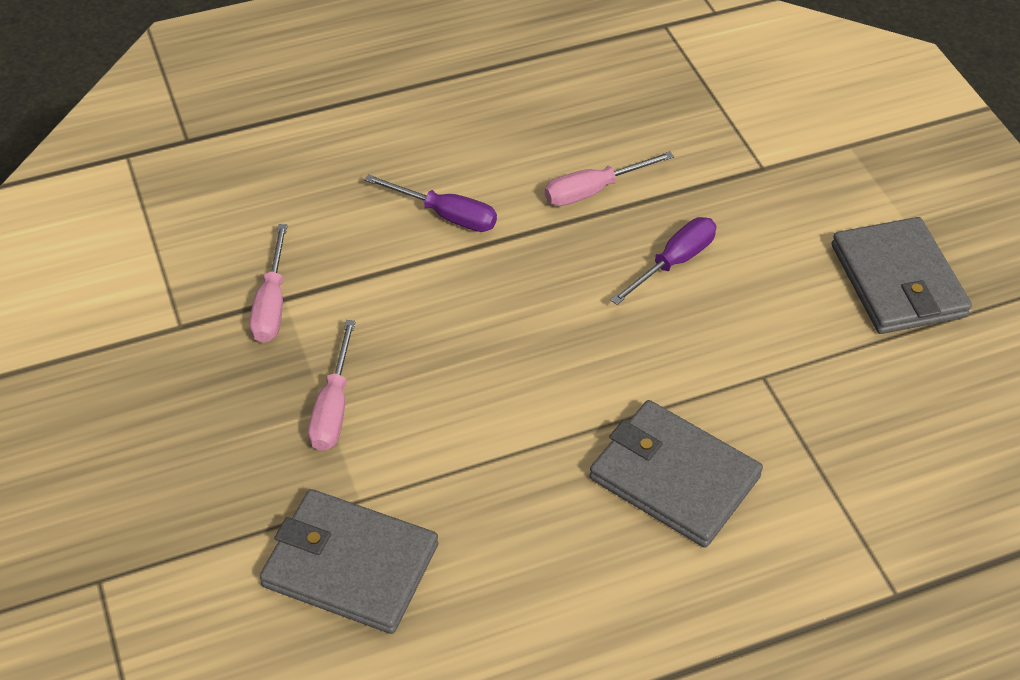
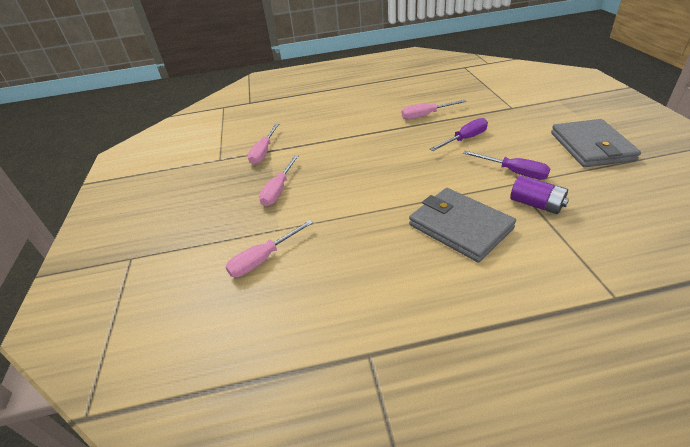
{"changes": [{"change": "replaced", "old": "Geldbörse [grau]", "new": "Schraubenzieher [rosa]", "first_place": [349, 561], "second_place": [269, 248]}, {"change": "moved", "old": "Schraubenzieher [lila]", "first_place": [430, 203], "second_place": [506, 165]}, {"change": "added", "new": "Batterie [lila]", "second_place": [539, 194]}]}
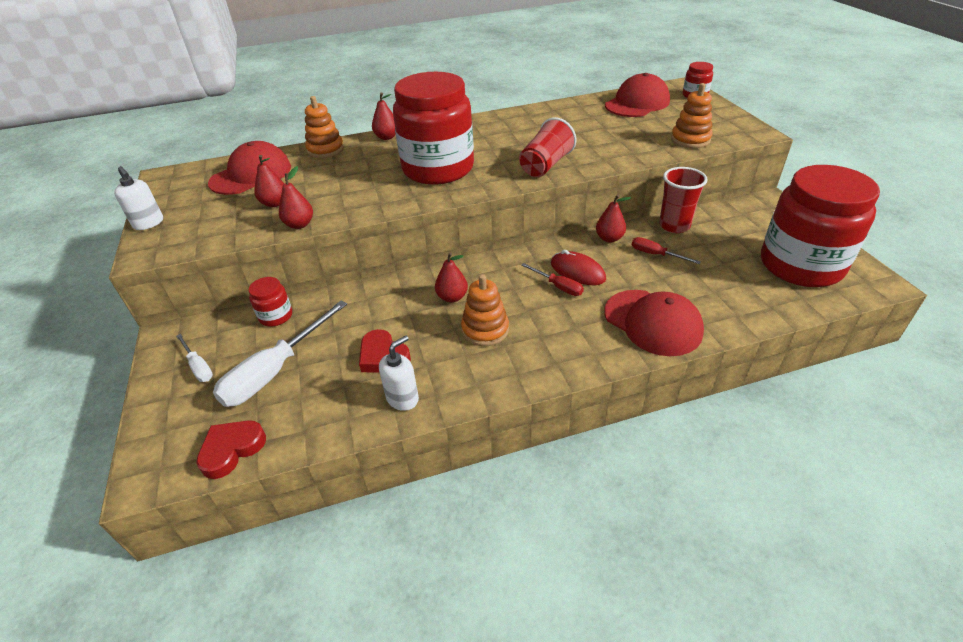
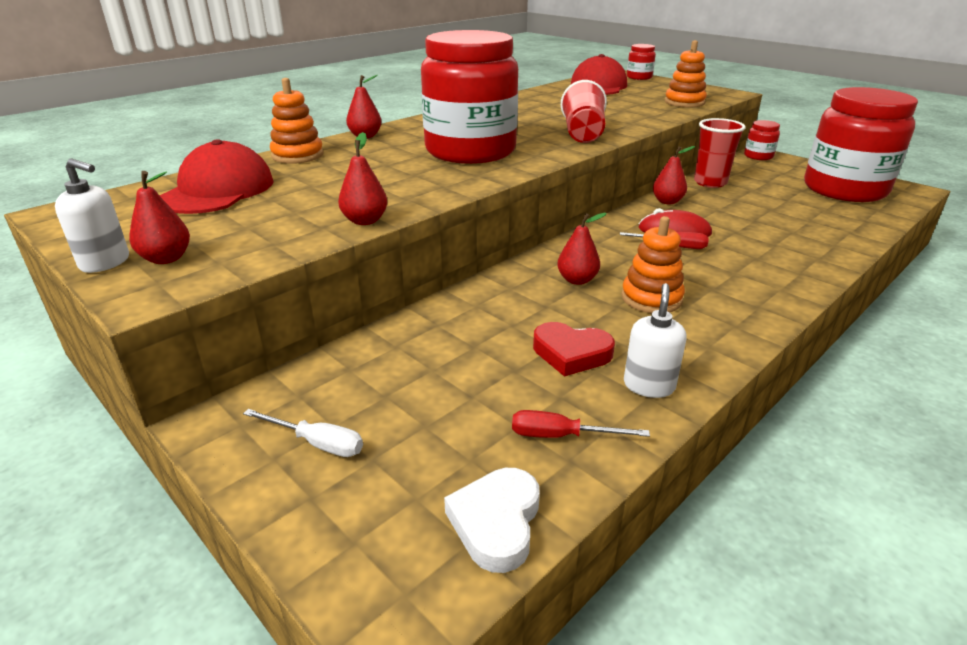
{"changes": [{"change": "moved", "old": "Birne [rot]", "first_place": [269, 181], "second_place": [159, 217]}, {"change": "recoloured", "old": "Herz [rot]", "new": "Herz [weiß]", "first_place": [231, 449], "second_place": [492, 520]}, {"change": "moved", "old": "Schraubenzieher [rot]", "first_place": [666, 250], "second_place": [581, 424]}, {"change": "moved", "old": "Einmachglas [rot]", "first_place": [270, 302], "second_place": [762, 140]}, {"change": "removed", "old": "Schraubenzieher [weiß]", "first_place": [280, 354]}, {"change": "removed", "old": "Kappe [rot]", "first_place": [654, 323]}]}
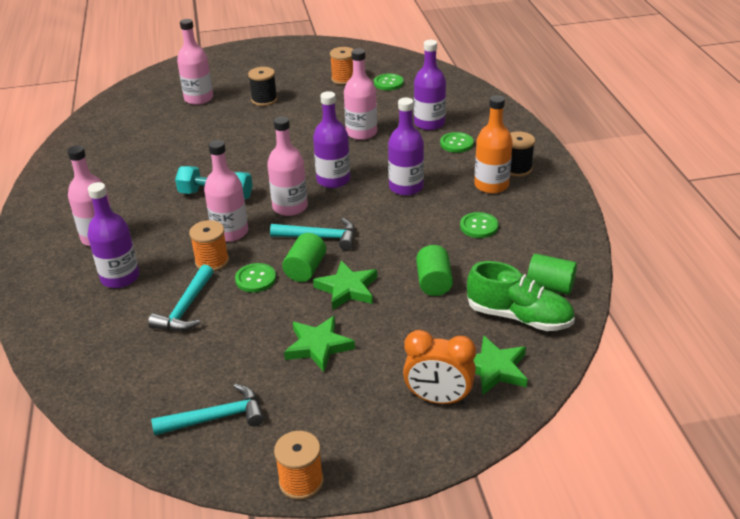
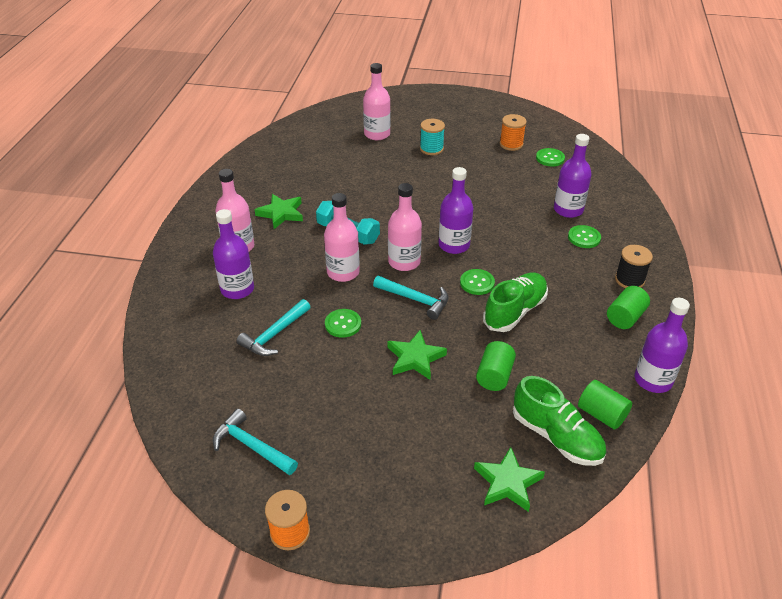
{"changes": [{"change": "turned", "old": "Hammer [türkis]", "first_place": [207, 409], "second_place": [255, 442], "degrees": -150}, {"change": "moved", "old": "Stern [grün]", "first_place": [319, 344], "second_place": [279, 211]}, {"change": "recoloured", "old": "Garnrolle [schwarz]", "new": "Garnrolle [türkis]", "first_place": [262, 86], "second_place": [432, 137]}, {"change": "moved", "old": "Knopf [grün]", "first_place": [479, 225], "second_place": [477, 282]}, {"change": "added", "new": "Schuh [grün]", "second_place": [515, 302]}, {"change": "moved", "old": "Vollzylinder [grün]", "first_place": [304, 257], "second_place": [628, 307]}, {"change": "moved", "old": "Flasche [lila]", "first_place": [406, 147], "second_place": [662, 345]}, {"change": "removed", "old": "Garnrolle [orange]", "first_place": [209, 245]}, {"change": "removed", "old": "Flasche [rosa]", "first_place": [360, 94]}, {"change": "removed", "old": "Wecker [orange]", "first_place": [439, 367]}, {"change": "removed", "old": "Flasche [orange]", "first_place": [493, 144]}]}
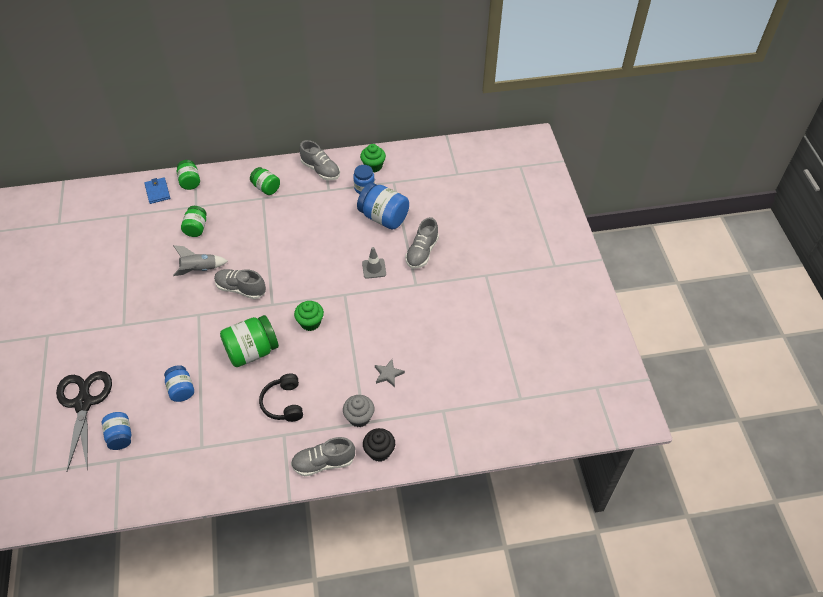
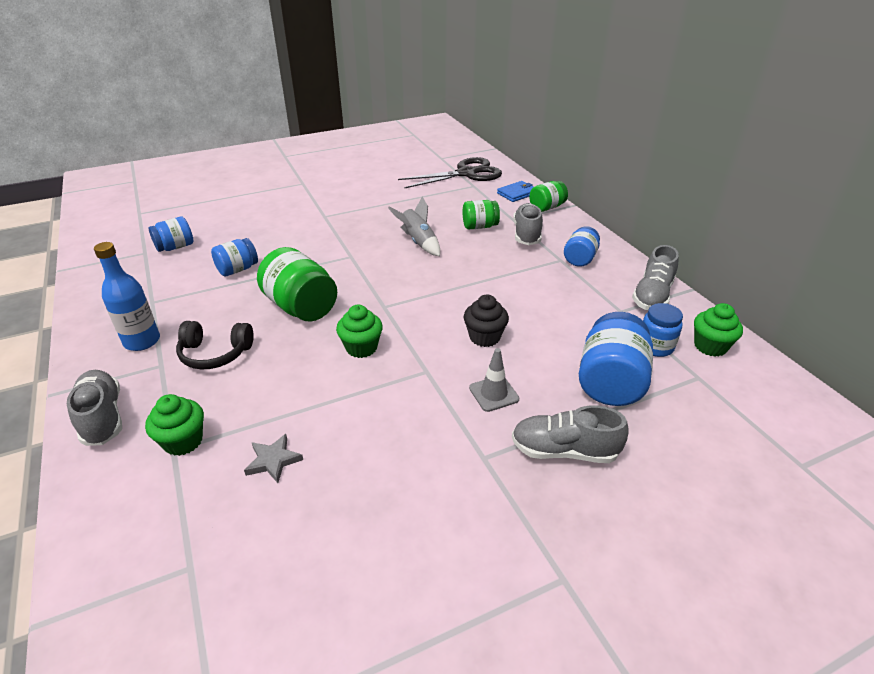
{"changes": [{"change": "added", "new": "Flasche [blau]", "second_place": [127, 296]}, {"change": "recoloured", "old": "Muffin [grau]", "new": "Muffin [grün]", "first_place": [358, 411], "second_place": [174, 425]}, {"change": "turned", "old": "Kopfhörer [schwarz]", "first_place": [281, 398], "second_place": [215, 345], "degrees": -150}, {"change": "moved", "old": "Schere [schwarz]", "first_place": [84, 421], "second_place": [450, 173]}, {"change": "moved", "old": "Muffin [schwarz]", "first_place": [379, 445], "second_place": [486, 321]}, {"change": "moved", "old": "Schuh [grau]", "first_place": [240, 284], "second_place": [528, 224]}, {"change": "recoloured", "old": "Einmachglas [grün]", "new": "Einmachglas [blau]", "first_place": [265, 181], "second_place": [582, 246]}]}
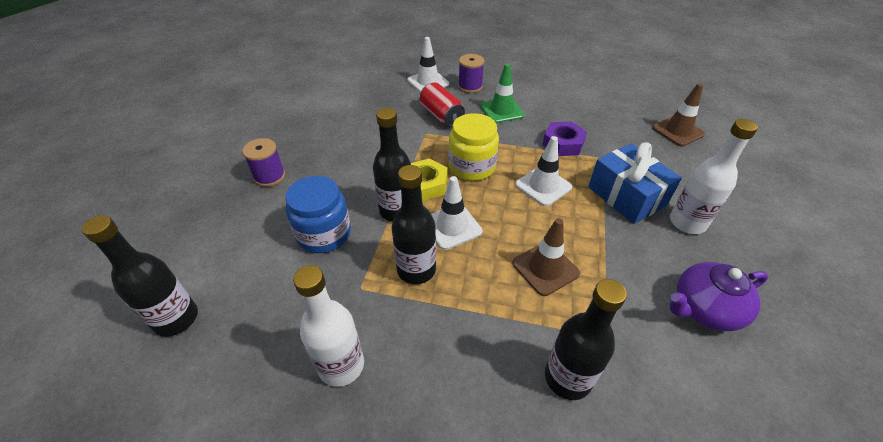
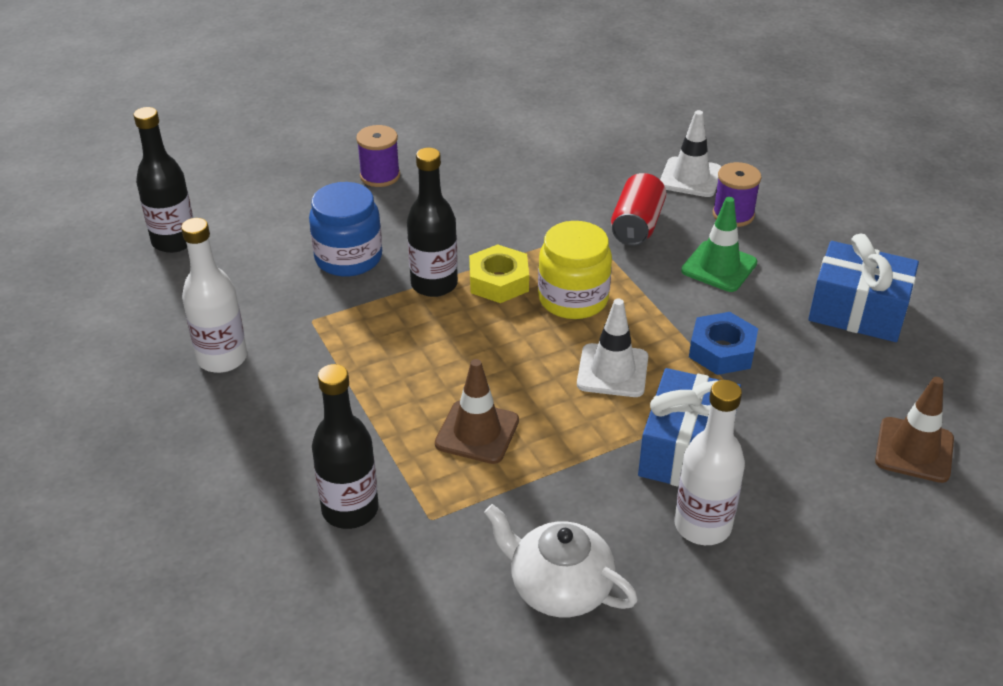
{"changes": [{"change": "recoloured", "old": "Teekanne [lila]", "new": "Teekanne [weiß]", "first_place": [719, 296], "second_place": [561, 560]}, {"change": "recoloured", "old": "Sechskantmutter [lila]", "new": "Sechskantmutter [blau]", "first_place": [564, 138], "second_place": [723, 343]}, {"change": "added", "new": "Geschenk [blau]", "second_place": [863, 288]}, {"change": "removed", "old": "Flasche [schwarz]", "first_place": [414, 224]}, {"change": "removed", "old": "Leitkegel [weiß]", "first_place": [456, 213]}]}
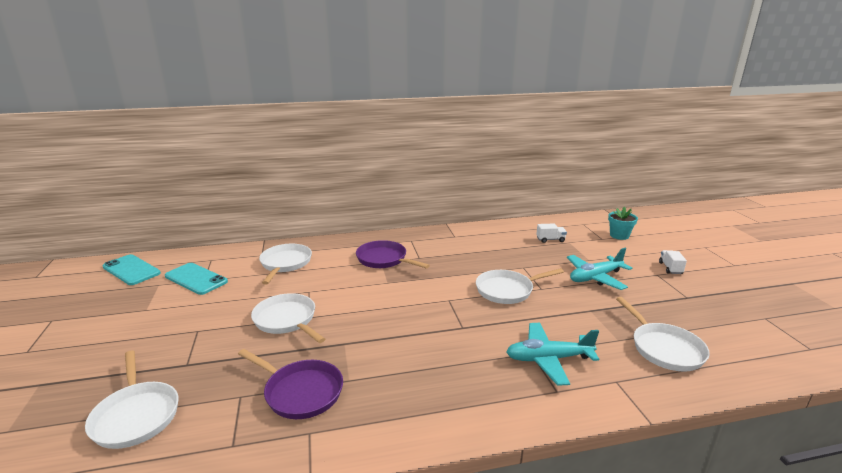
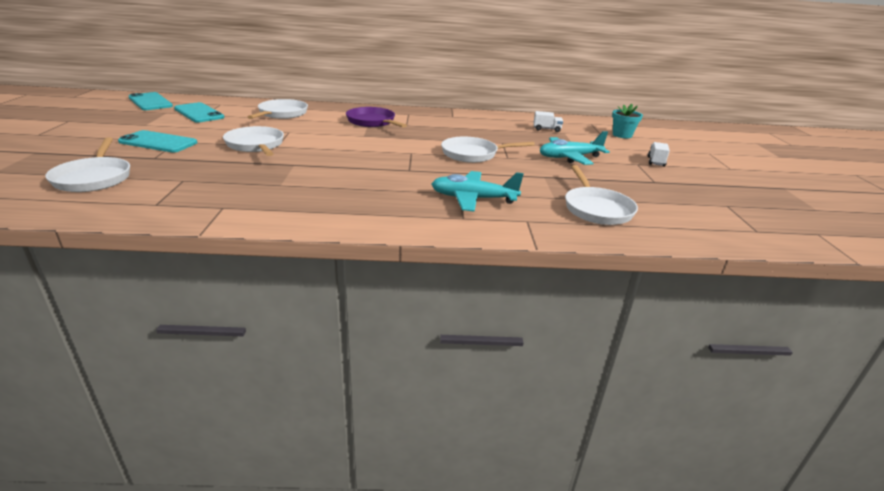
{"changes": [{"change": "added", "new": "Handy [türkis]", "second_place": [157, 141]}, {"change": "removed", "old": "Pfanne [lila]", "first_place": [290, 384]}]}
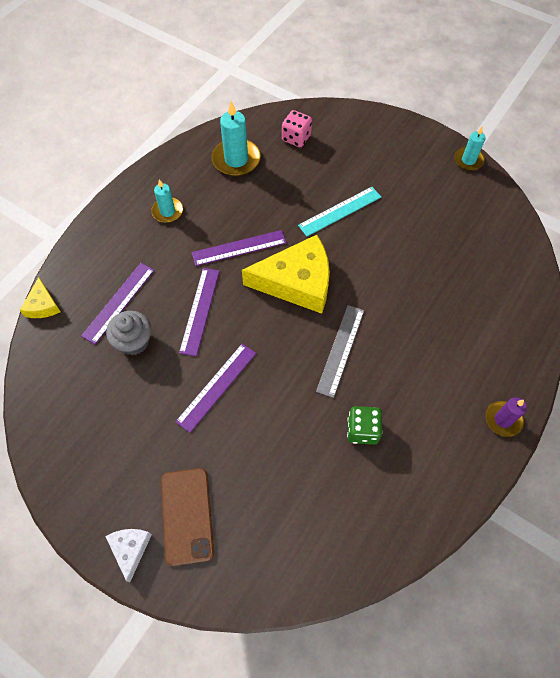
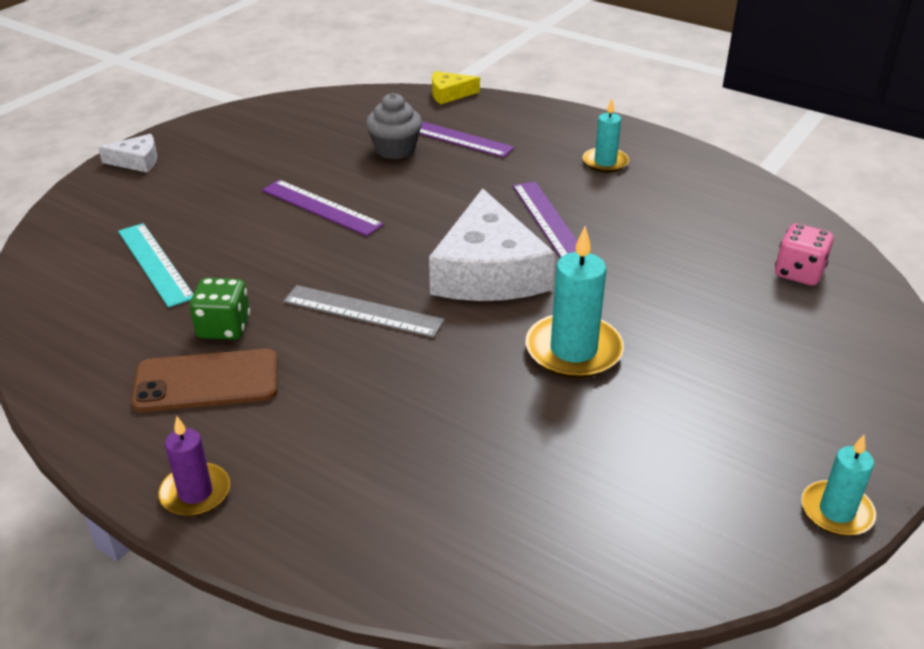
{"changes": [{"change": "moved", "old": "Lineal [türkis]", "first_place": [339, 211], "second_place": [155, 265]}, {"change": "moved", "old": "Handy [braun]", "first_place": [187, 517], "second_place": [204, 380]}, {"change": "recoloured", "old": "Käse [gelb]", "new": "Käse [weiß]", "first_place": [286, 274], "second_place": [492, 244]}, {"change": "moved", "old": "Kerze [türkis]", "first_place": [236, 138], "second_place": [574, 302]}, {"change": "removed", "old": "Lineal [lila]", "first_place": [199, 312]}]}
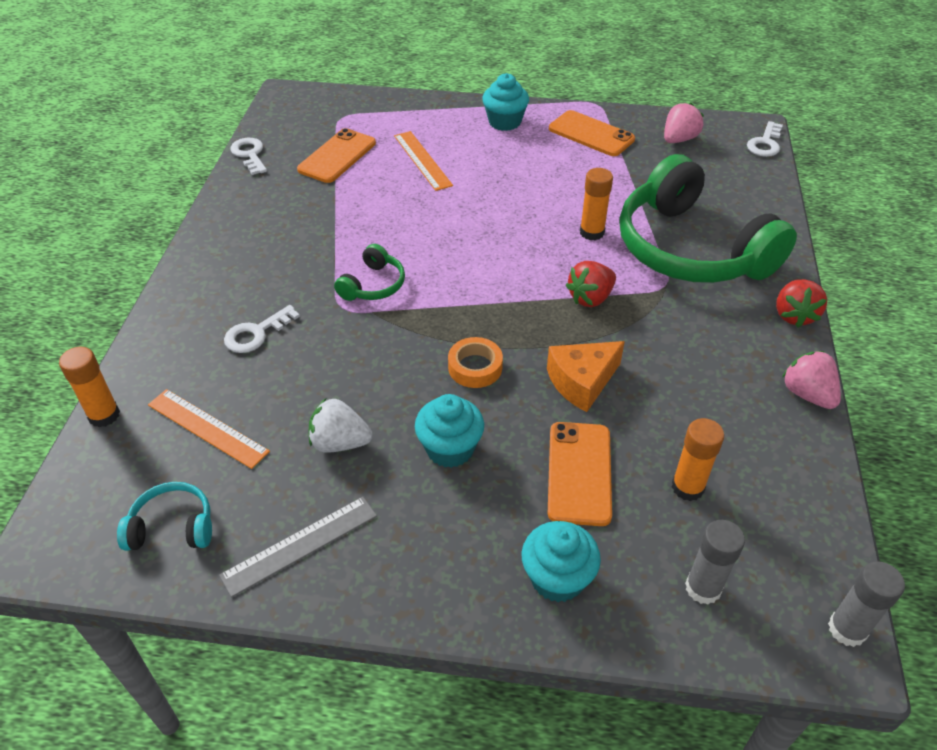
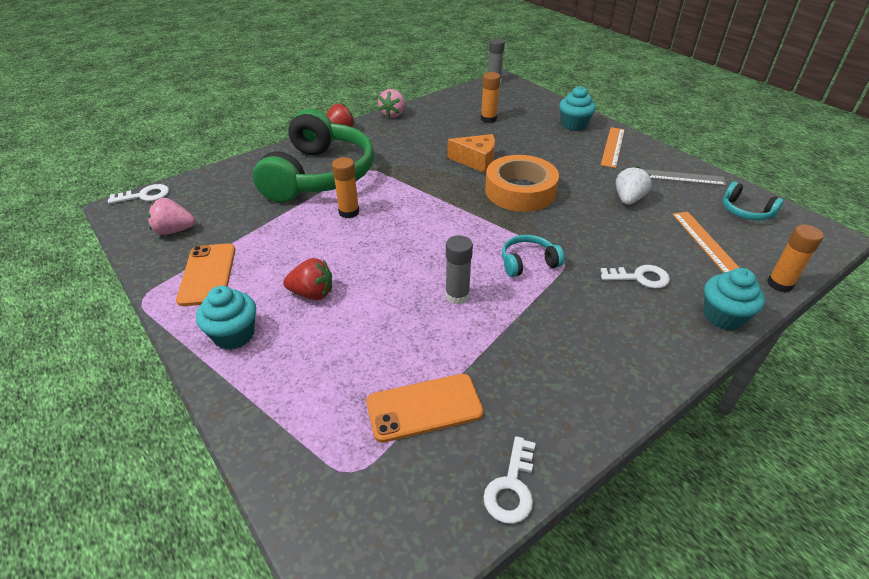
{"changes": [{"change": "moved", "old": "Erdbeere [rot]", "first_place": [591, 284], "second_place": [307, 279]}, {"change": "moved", "old": "Klebestift [grau]", "first_place": [715, 562], "second_place": [459, 269]}, {"change": "resized", "old": "Klebeband [orange]", "first_place": [475, 362], "second_place": [522, 183], "factor": 1.94}, {"change": "recoloured", "old": "Kopfhörer [grün]", "new": "Kopfhörer [türkis]", "first_place": [369, 272], "second_place": [533, 256]}, {"change": "moved", "old": "Lineal [orange]", "first_place": [423, 161], "second_place": [613, 147]}, {"change": "turned", "old": "Erdbeere [weiß]", "first_place": [340, 425], "second_place": [634, 185], "degrees": -120}, {"change": "moved", "old": "Muffin [türkis]", "first_place": [449, 431], "second_place": [734, 299]}, {"change": "removed", "old": "Handy [orange]", "first_place": [580, 474]}]}
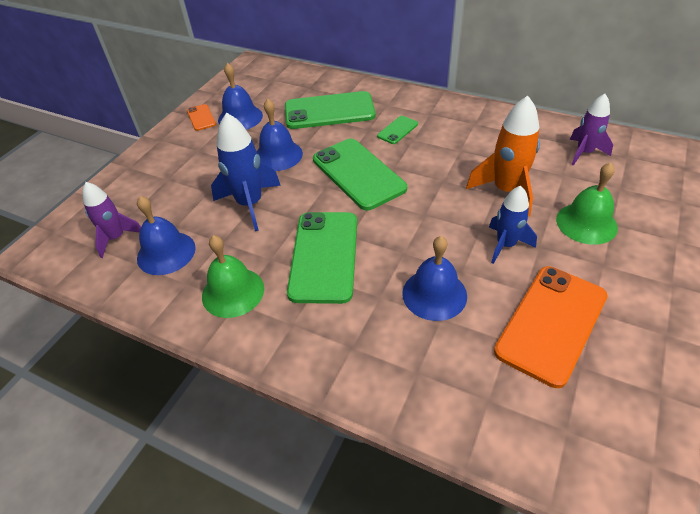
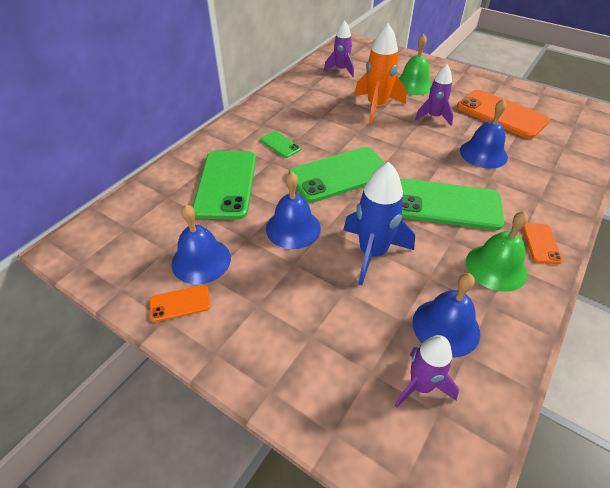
{"changes": [{"change": "recoloured", "old": "Rakete [blau]", "new": "Rakete [lila]", "first_place": [513, 224], "second_place": [434, 95]}, {"change": "added", "new": "Handy [orange]", "second_place": [543, 243]}]}
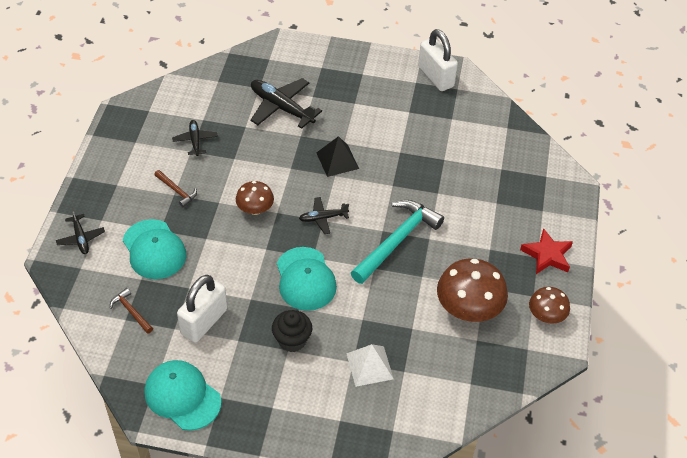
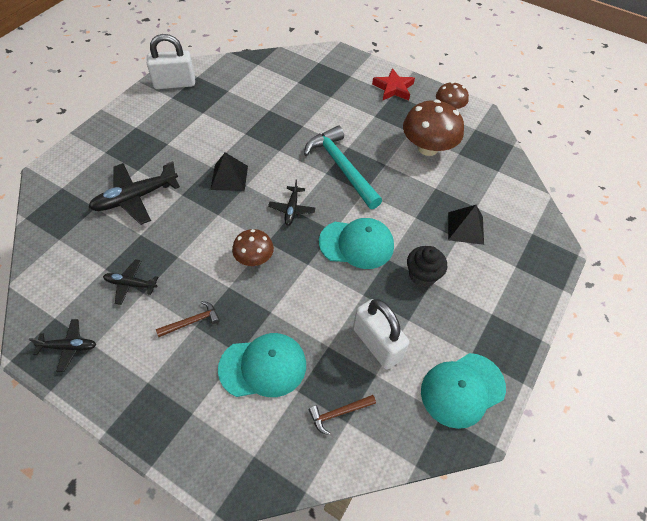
{"changes": [{"change": "moved", "old": "Flugzeug [schwarz]", "first_place": [80, 231], "second_place": [62, 345]}, {"change": "recoloured", "old": "Pyramide [weiß]", "new": "Pyramide [schwarz]", "first_place": [370, 365], "second_place": [466, 225]}]}
